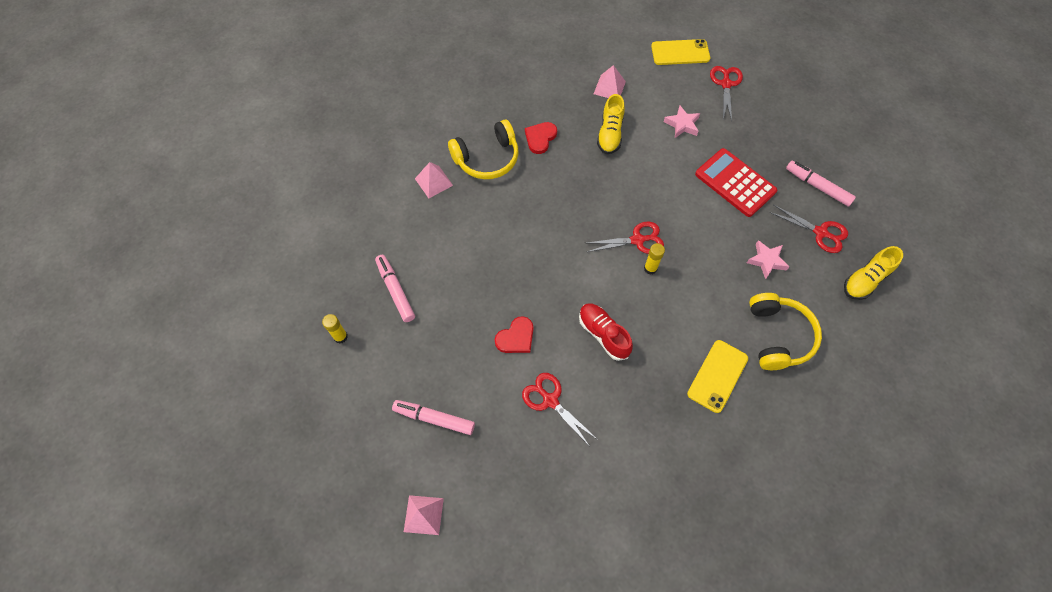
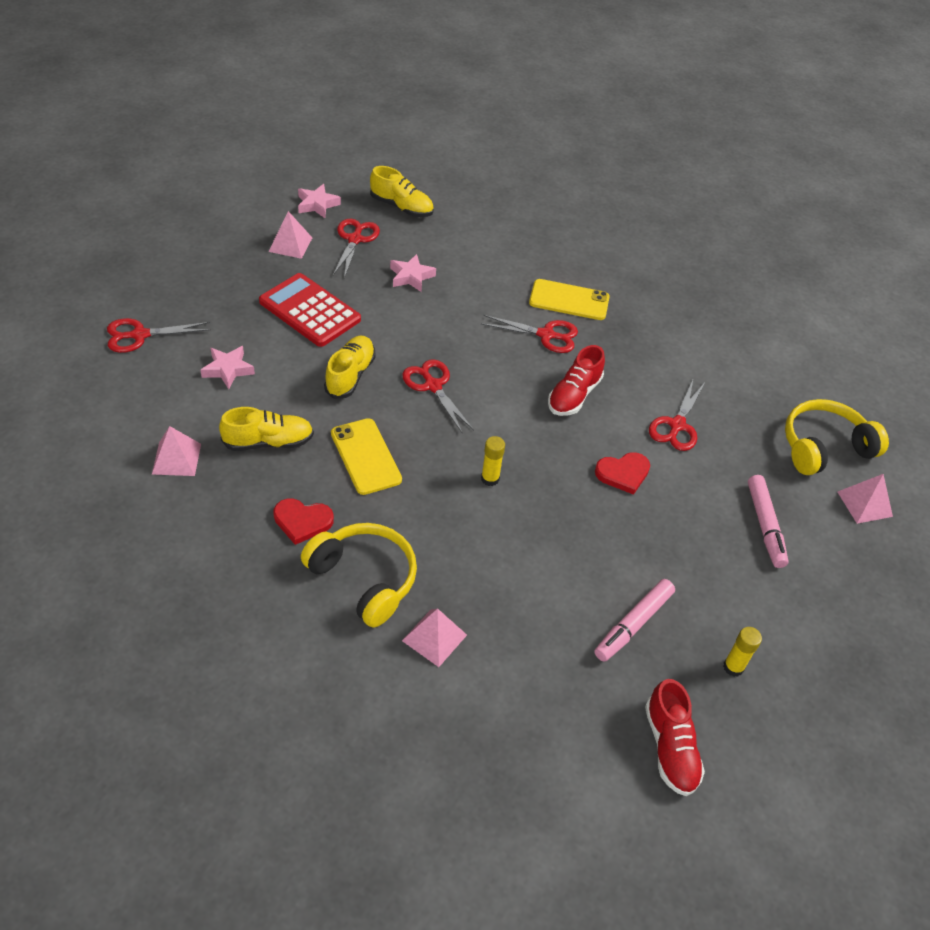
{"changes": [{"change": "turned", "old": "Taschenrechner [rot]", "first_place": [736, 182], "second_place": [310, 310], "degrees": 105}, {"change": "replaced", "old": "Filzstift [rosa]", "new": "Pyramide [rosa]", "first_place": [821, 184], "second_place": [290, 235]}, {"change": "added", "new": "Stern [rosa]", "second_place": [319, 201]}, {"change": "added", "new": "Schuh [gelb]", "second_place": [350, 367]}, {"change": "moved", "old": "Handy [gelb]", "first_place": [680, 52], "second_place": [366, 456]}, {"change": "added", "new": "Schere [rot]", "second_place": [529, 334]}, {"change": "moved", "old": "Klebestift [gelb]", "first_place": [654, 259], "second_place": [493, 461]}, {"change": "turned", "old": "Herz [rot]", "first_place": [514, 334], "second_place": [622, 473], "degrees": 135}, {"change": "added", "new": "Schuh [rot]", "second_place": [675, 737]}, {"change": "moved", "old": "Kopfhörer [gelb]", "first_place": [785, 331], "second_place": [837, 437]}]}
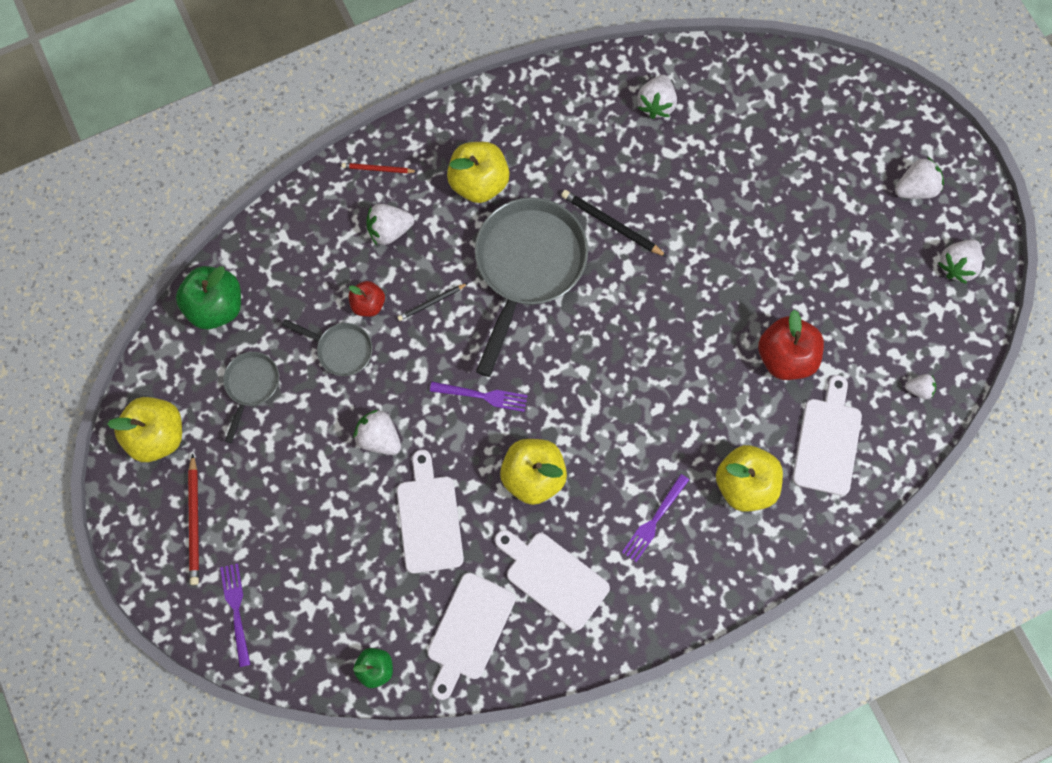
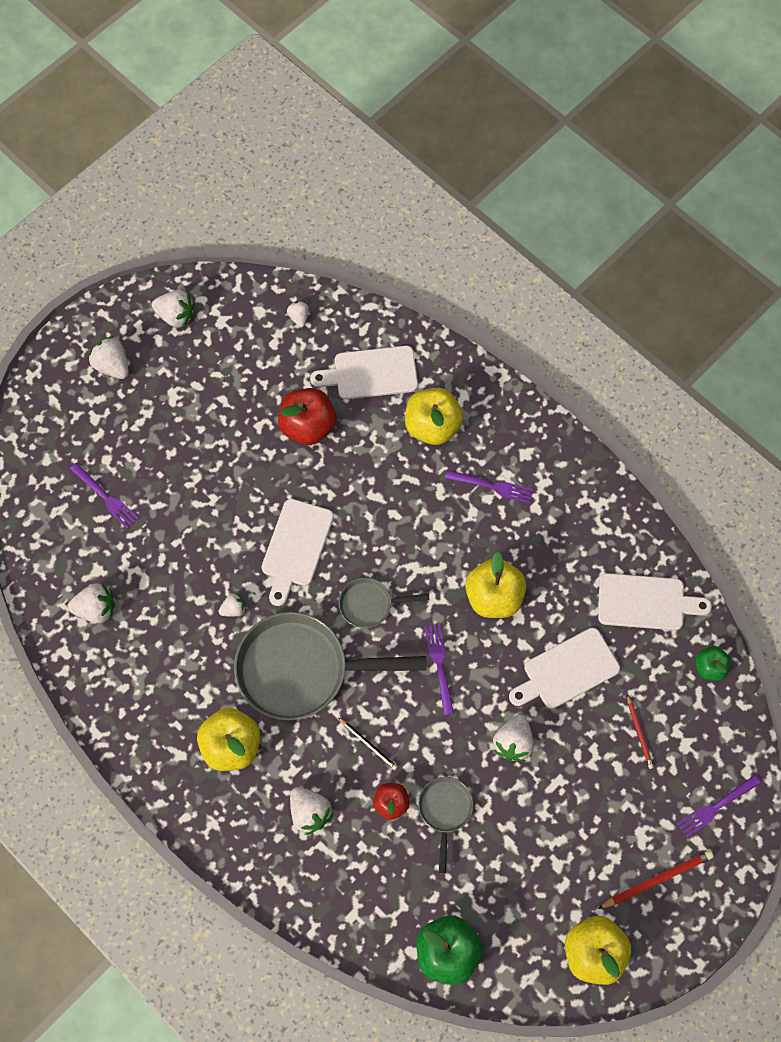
{"changes": [{"change": "added", "new": "Gabel [lila]", "second_place": [104, 496]}, {"change": "replaced", "old": "Bleistift [schwarz]", "new": "Erdbeere [weiß]", "first_place": [614, 223], "second_place": [232, 605]}, {"change": "moved", "old": "Schneidebrett [weiß]", "first_place": [552, 580], "second_place": [297, 552]}, {"change": "moved", "old": "Pfanne [grau]", "first_place": [251, 397], "second_place": [384, 603]}, {"change": "moved", "old": "Bleistift [rot]", "first_place": [380, 168], "second_place": [640, 731]}]}
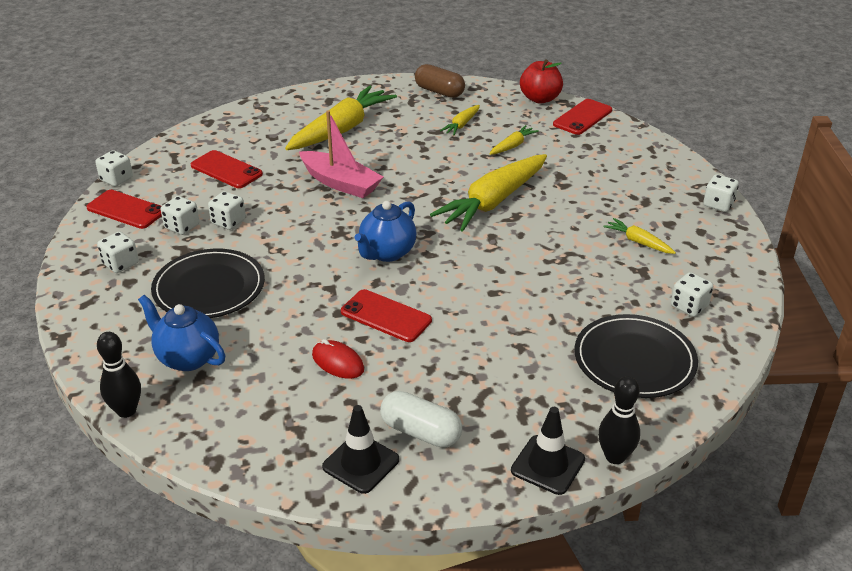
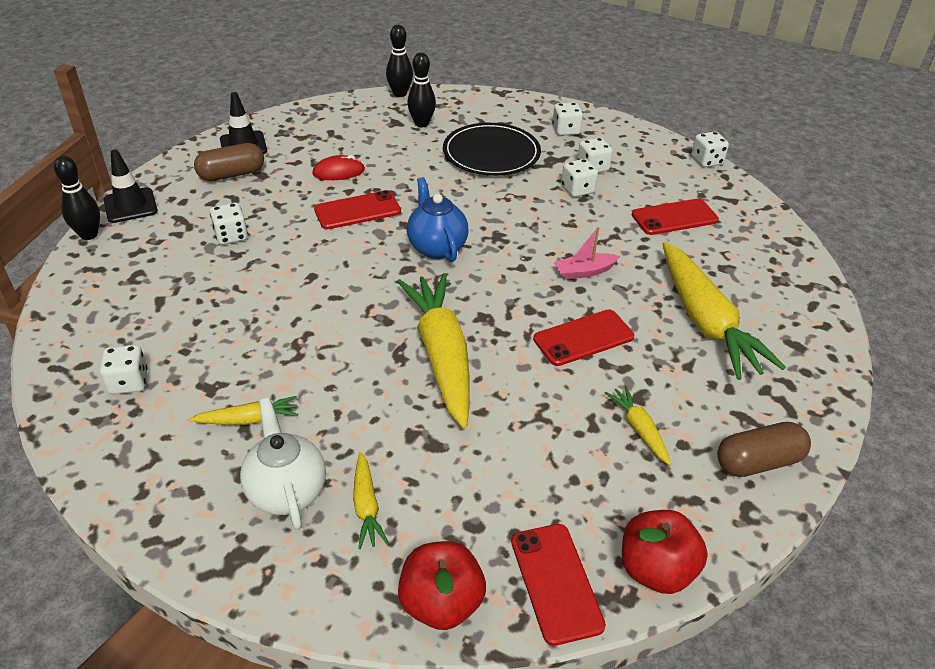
{"changes": [{"change": "recoloured", "old": "Kapsel [weiß]", "new": "Kapsel [braun]", "first_place": [421, 419], "second_place": [229, 162]}, {"change": "moved", "old": "Spielwürfel [weiß]", "first_place": [721, 193], "second_place": [229, 224]}, {"change": "added", "new": "Teekanne [weiß]", "second_place": [283, 464]}, {"change": "moved", "old": "Karotte [gelb]", "first_place": [514, 140], "second_place": [371, 500]}, {"change": "added", "new": "Apfel [rot]", "second_place": [442, 585]}, {"change": "replaced", "old": "Teekanne [blau]", "new": "Bowlingkegel [schwarz]", "first_place": [182, 333], "second_place": [421, 89]}, {"change": "moved", "old": "Handy [rot]", "first_place": [124, 209], "second_place": [583, 337]}, {"change": "resized", "old": "Boot [rosa]", "first_place": [341, 154], "second_place": [587, 253], "factor": 0.57}, {"change": "removed", "old": "Teller [schwarz]", "first_place": [636, 356]}]}
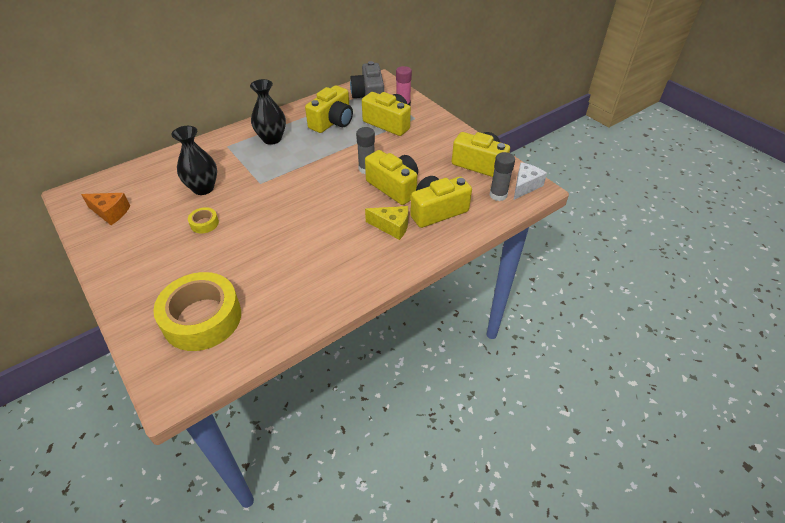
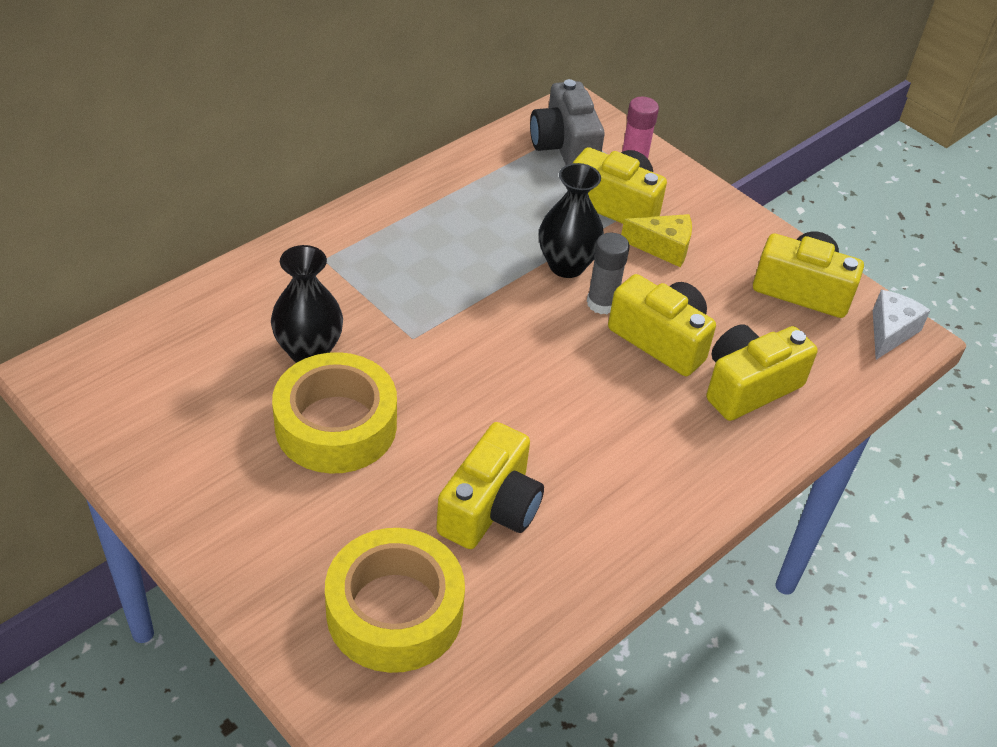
{"changes": [{"change": "resized", "old": "Klebeband [gelb]", "first_place": [203, 220], "second_place": [334, 413], "factor": 2.36}, {"change": "moved", "old": "Kamera [gelb]", "first_place": [329, 109], "second_place": [490, 485]}, {"change": "moved", "old": "Vase [schwarz]", "first_place": [268, 112], "second_place": [571, 220]}, {"change": "moved", "old": "Käse [gelb]", "first_place": [386, 223], "second_place": [656, 240]}, {"change": "removed", "old": "Käse [orange]", "first_place": [105, 209]}, {"change": "removed", "old": "Klebestift [grau]", "first_place": [502, 176]}]}
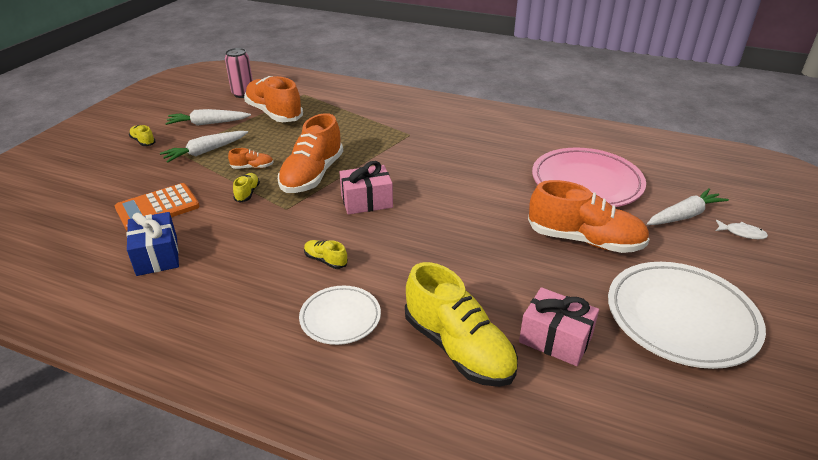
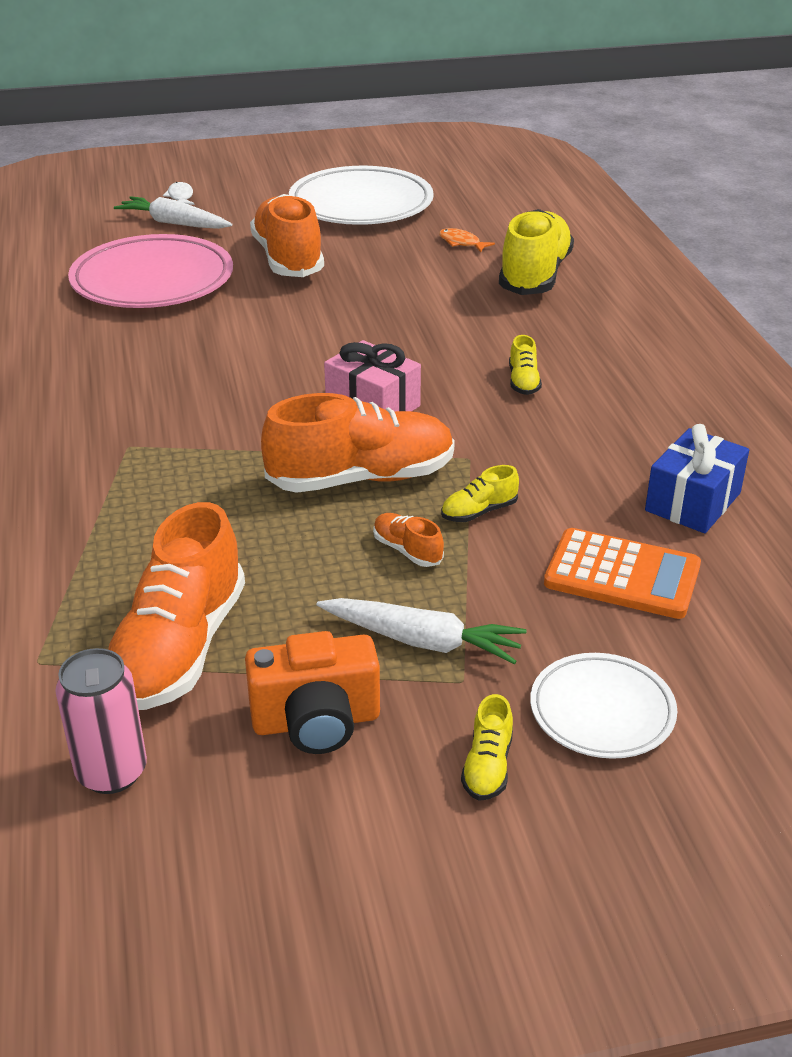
{"changes": [{"change": "replaced", "old": "Karotte [weiß]", "new": "Kamera [orange]", "first_place": [208, 117], "second_place": [312, 692]}, {"change": "replaced", "old": "Geschenk [rosa]", "new": "Fisch [orange]", "first_place": [559, 326], "second_place": [467, 240]}, {"change": "moved", "old": "Teller [weiß]", "first_place": [340, 315], "second_place": [603, 706]}]}
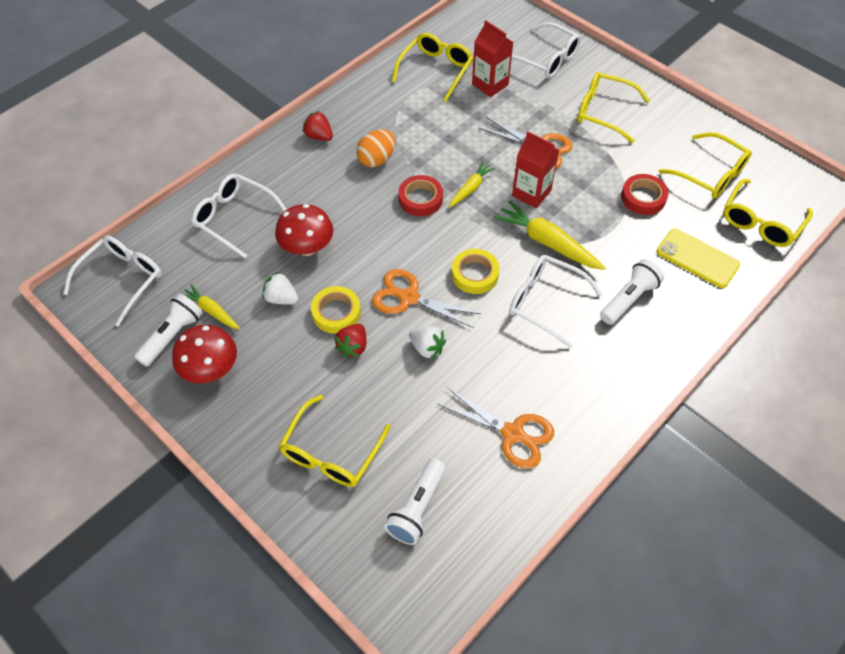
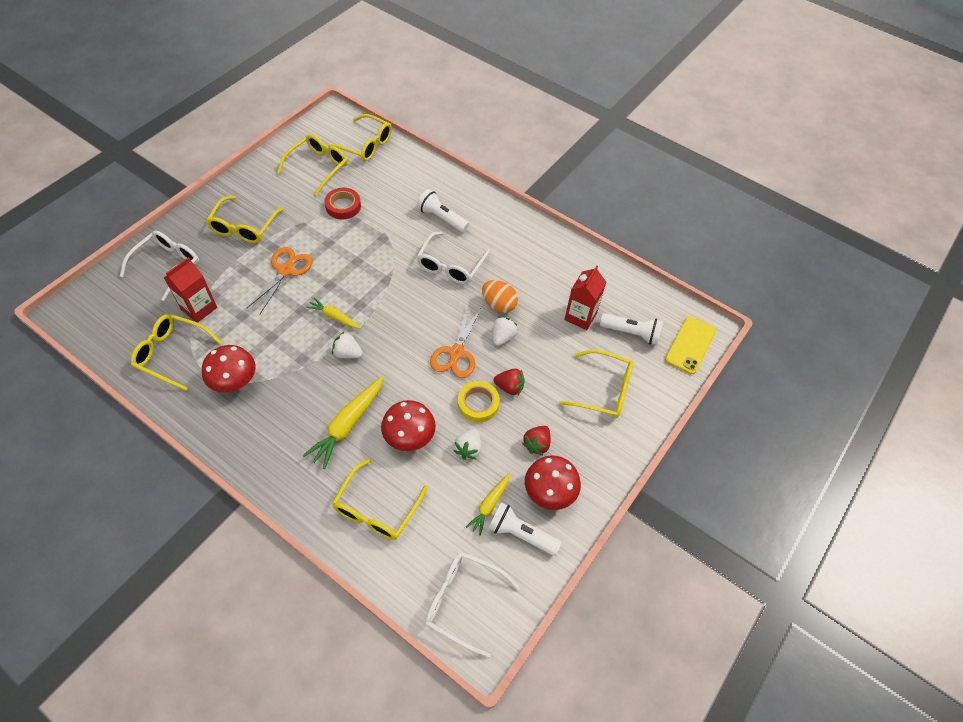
{"changes": [{"change": "added", "new": "Pilz [rot]", "second_place": [229, 369]}, {"change": "moved", "old": "Karotte [gelb]", "first_place": [549, 235], "second_place": [343, 422]}, {"change": "replaced", "old": "Klebeband [rot]", "new": "Erdbeere [weiß]", "first_place": [420, 195], "second_place": [347, 345]}, {"change": "recoloured", "old": "Brille [weiß]", "new": "Brille [gelb]", "first_place": [239, 216], "second_place": [379, 499]}, {"change": "moved", "old": "Ei [orange]", "first_place": [375, 148], "second_place": [500, 296]}, {"change": "moved", "old": "Erdbeere [rot]", "first_place": [317, 126], "second_place": [536, 440]}, {"change": "moved", "old": "Getränkekarton [rot]", "first_place": [535, 170], "second_place": [585, 297]}, {"change": "moved", "old": "Handy [gelb]", "first_place": [698, 258], "second_place": [690, 345]}, {"change": "removed", "old": "Schere [orange]", "first_place": [496, 428]}, {"change": "removed", "old": "Klebeband [gelb]", "first_place": [475, 271]}]}
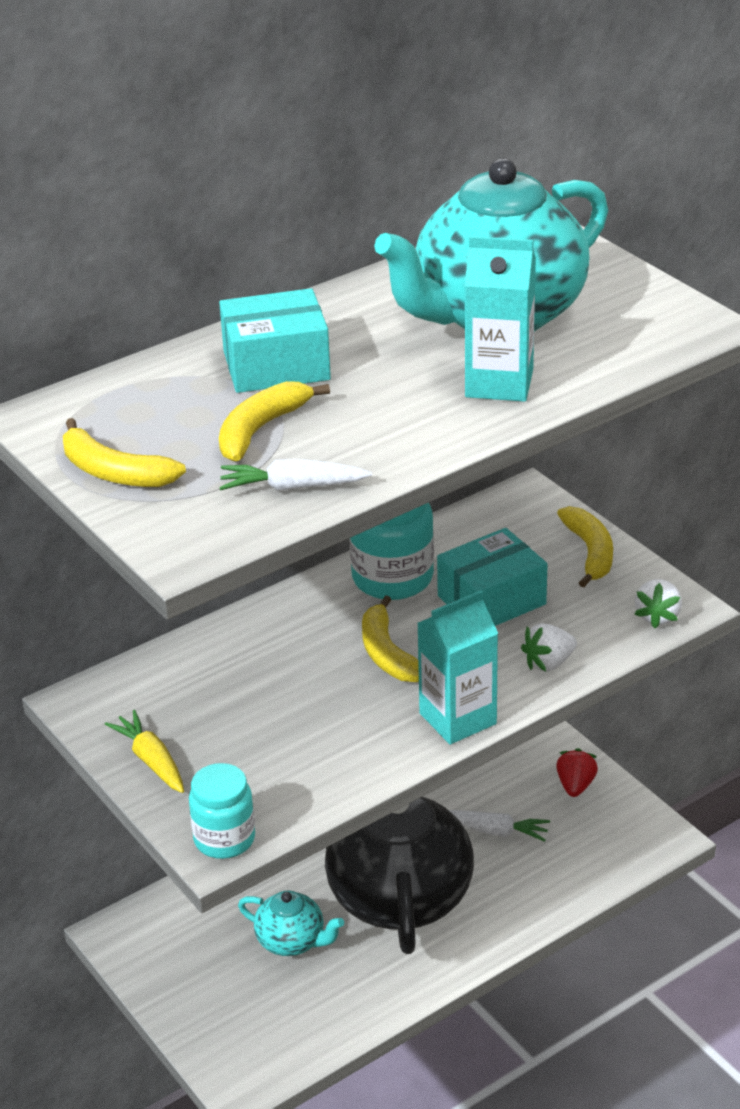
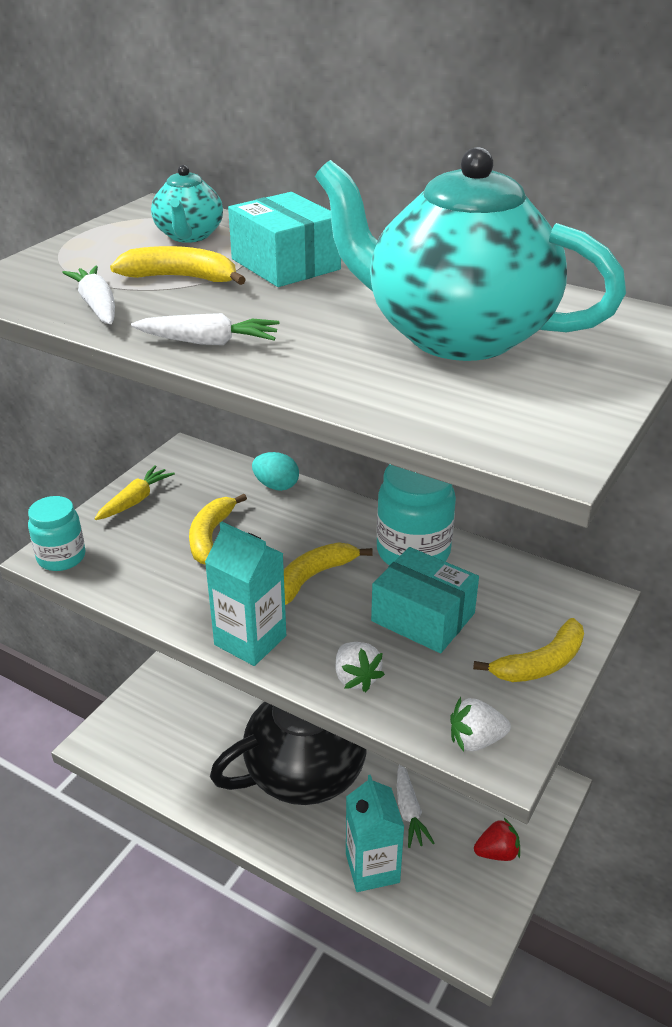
{"changes": [{"change": "added", "new": "Karotte [weiß]", "second_place": [205, 329]}, {"change": "moved", "old": "Teekanne [türkis]", "first_place": [291, 923], "second_place": [187, 204]}, {"change": "moved", "old": "Banane [gelb]", "first_place": [124, 452], "second_place": [218, 529]}, {"change": "added", "new": "Ei [türkis]", "second_place": [275, 471]}, {"change": "turned", "old": "Erdbeere [weiß]", "first_place": [549, 647], "second_place": [360, 667], "degrees": -150}, {"change": "moved", "old": "Getränkekarton [türkis]", "first_place": [500, 319], "second_place": [375, 833]}]}
